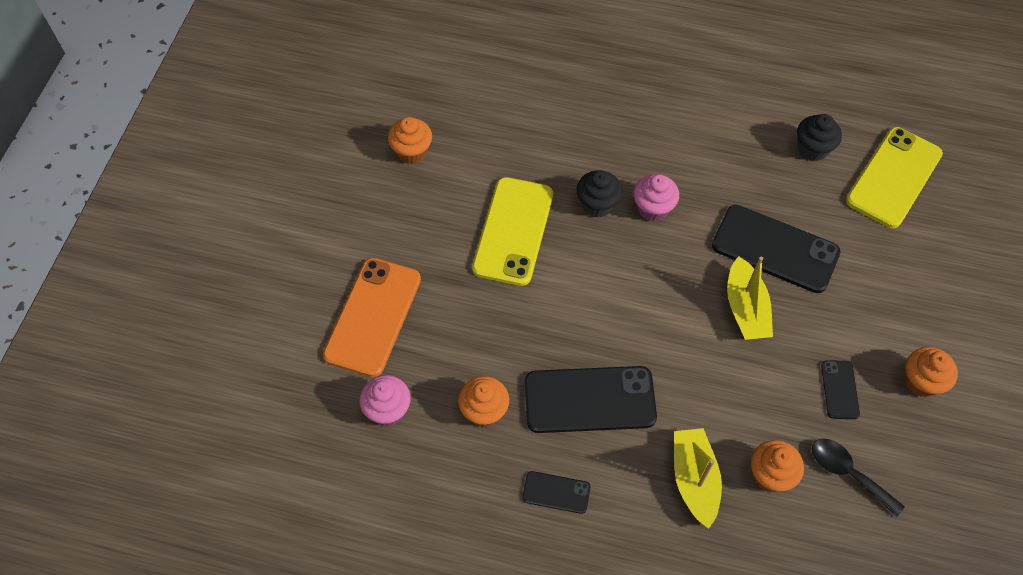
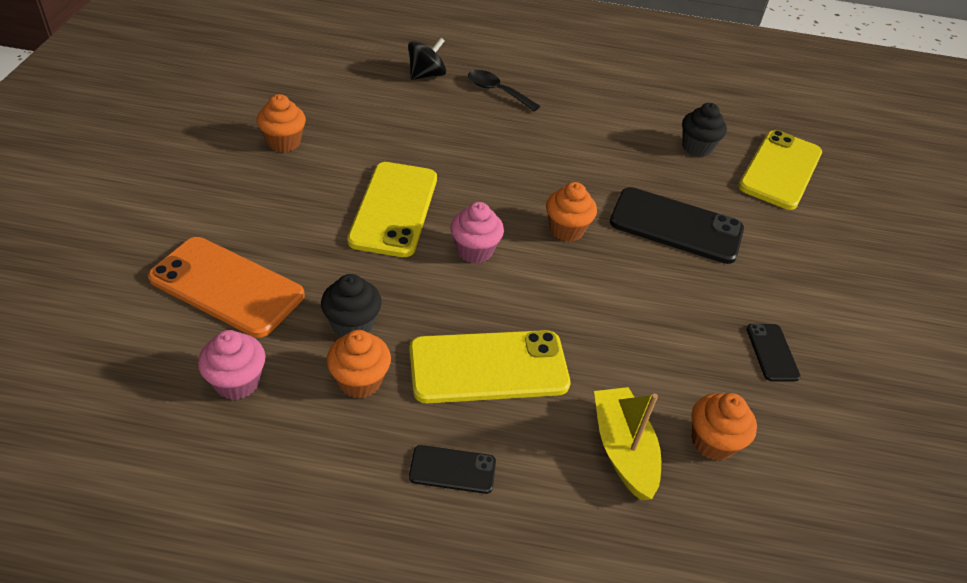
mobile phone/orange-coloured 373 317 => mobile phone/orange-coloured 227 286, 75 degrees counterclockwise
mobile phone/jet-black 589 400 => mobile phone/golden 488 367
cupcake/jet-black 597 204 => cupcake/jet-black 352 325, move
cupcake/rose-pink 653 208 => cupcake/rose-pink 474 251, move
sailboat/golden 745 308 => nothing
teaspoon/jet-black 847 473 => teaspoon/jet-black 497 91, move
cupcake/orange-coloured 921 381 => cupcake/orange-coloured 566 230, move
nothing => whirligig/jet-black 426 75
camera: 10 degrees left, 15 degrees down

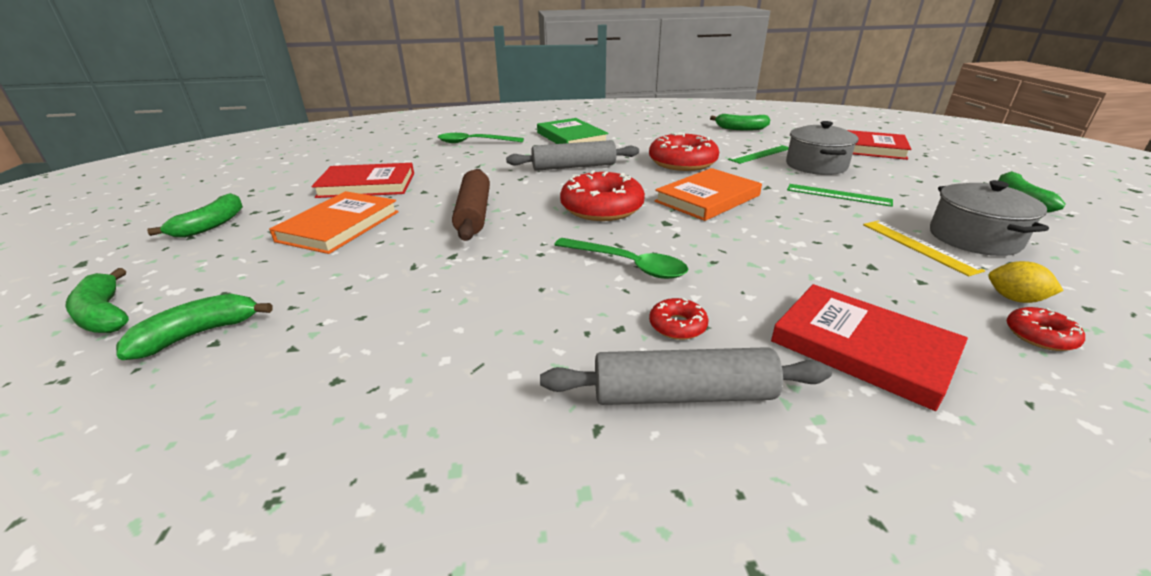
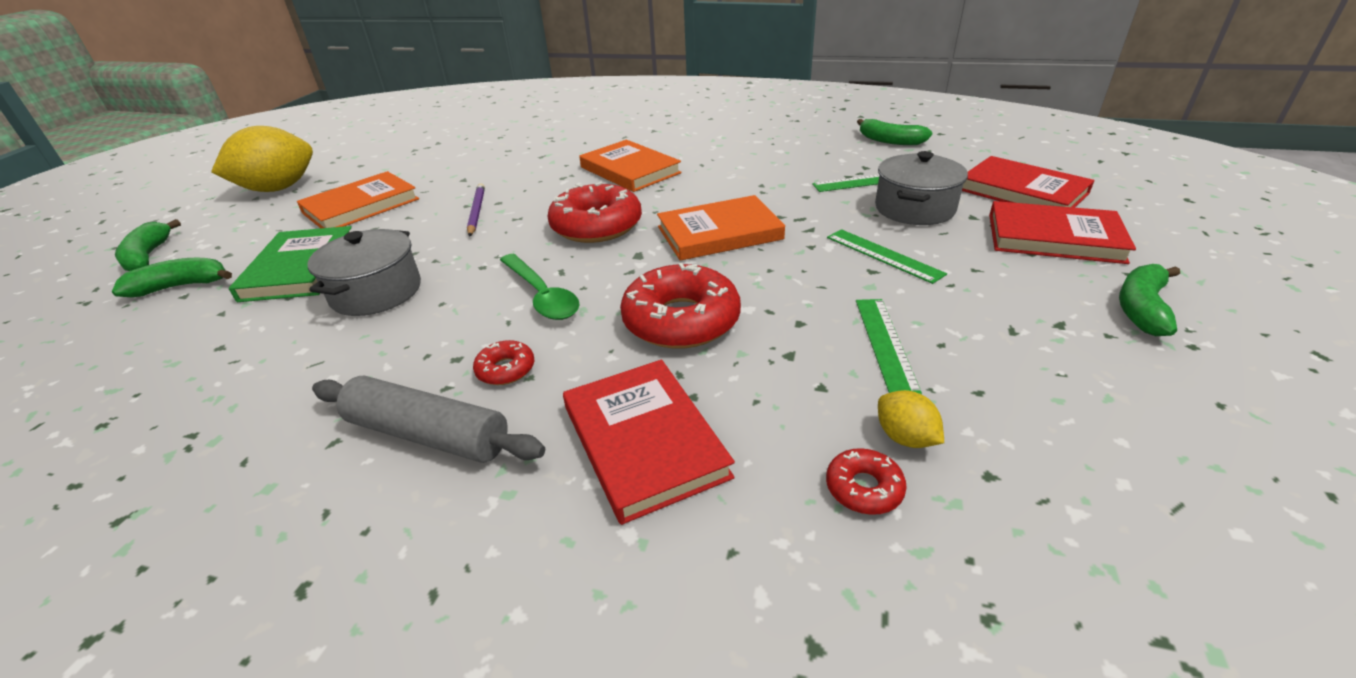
toy banana/leaf-green 211 225 => toy lemon/golden 278 189
hardcover/red 367 185 => hardcover/red 1054 238, move
teaspoon/leaf-green 474 142 => nothing
dough roller/dark brown 474 214 => wooden pencil/royal purple 476 212
dough roller/ash-grey 574 167 => hardcover/orange-coloured 630 170
hardcover/leaf-green 571 137 => hardcover/leaf-green 301 268, move
doughnut/red 682 162 => doughnut/red 681 320, move
ruler/golden 918 246 => ruler/leaf-green 885 343
pot/ash-grey 974 238 => pot/ash-grey 376 292, move
camera: 25 degrees right, 5 degrees up

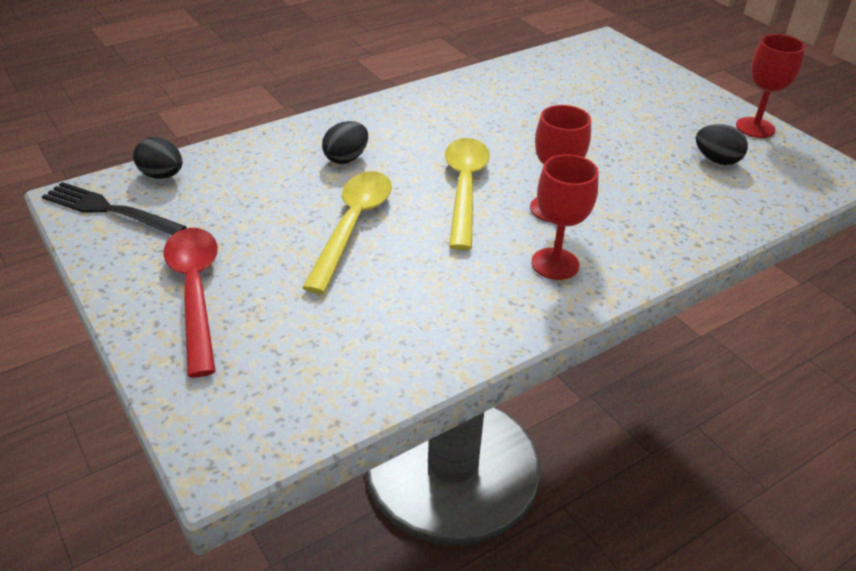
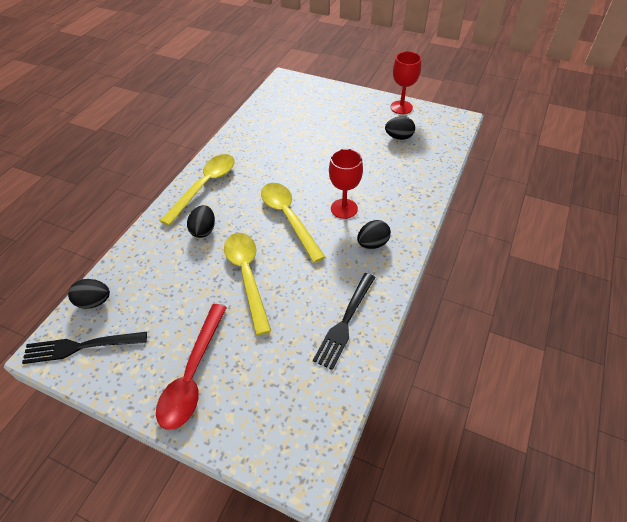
teaspoon/red 195 292 => teaspoon/red 193 374, 120 degrees counterclockwise
goblet/red 555 264 => toy egg/jet-black 372 244
nothing => teaspoon/golden 204 186
nothing => fork/jet-black 345 322
camera: 30 degrees left, 10 degrees up

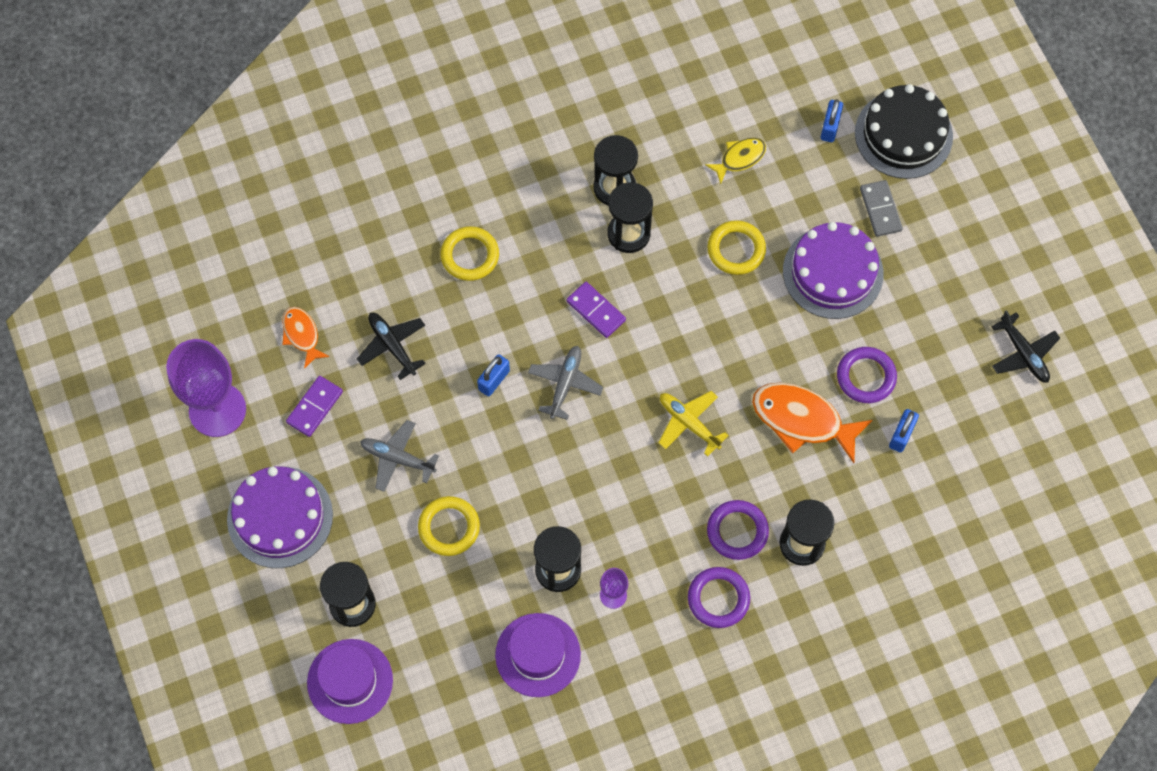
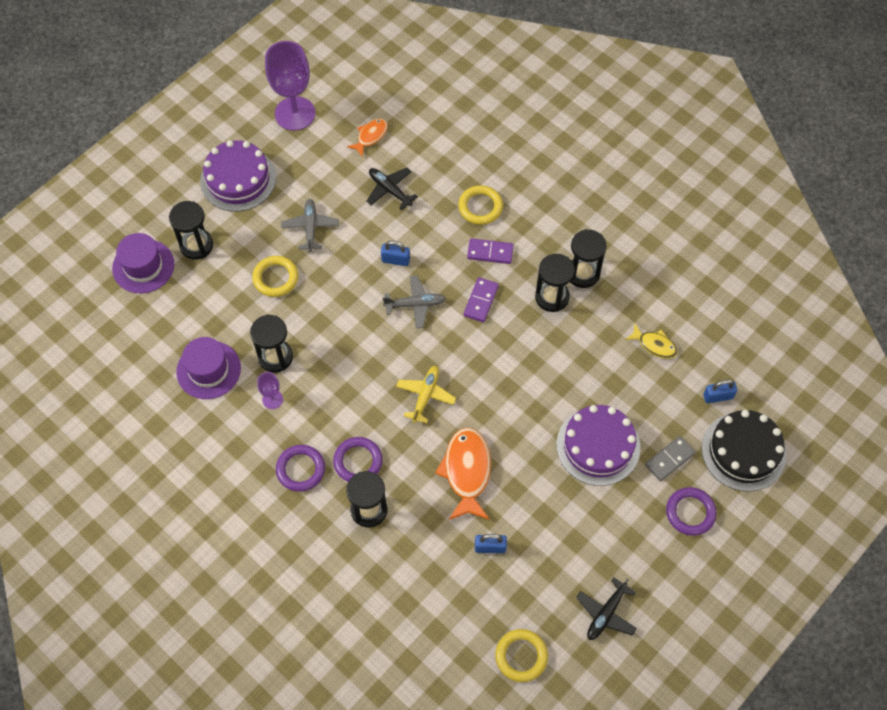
domino piece/royal purple 314 407 => domino piece/royal purple 490 252, move
plane/jet-black 392 346 => plane/jet-black 389 190, 75 degrees counterclockwise
torus/golden 736 250 => torus/golden 521 656, move
torus/royal purple 866 377 => torus/royal purple 690 512, move
camera: 65 degrees right, 5 degrees down

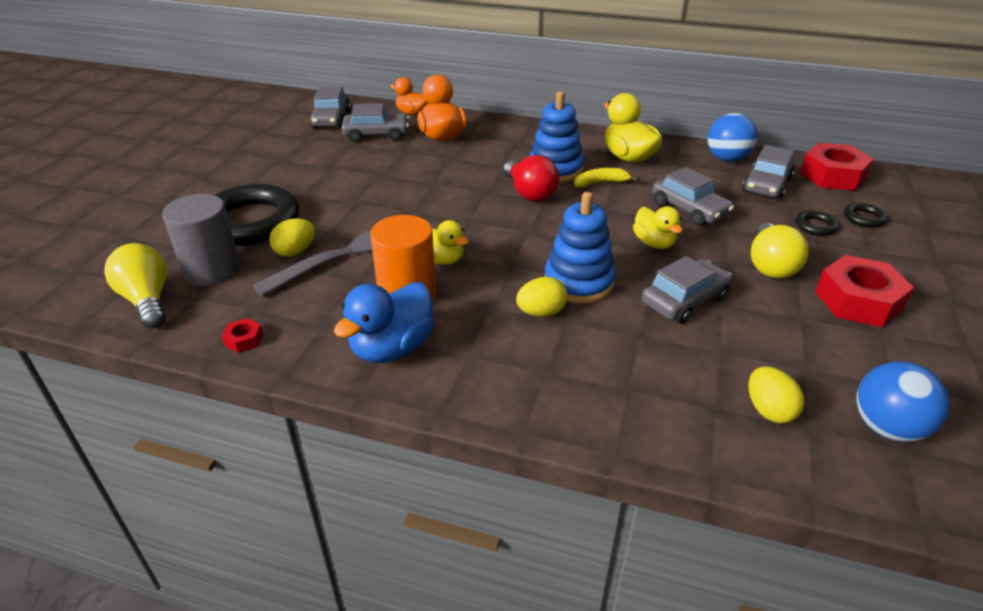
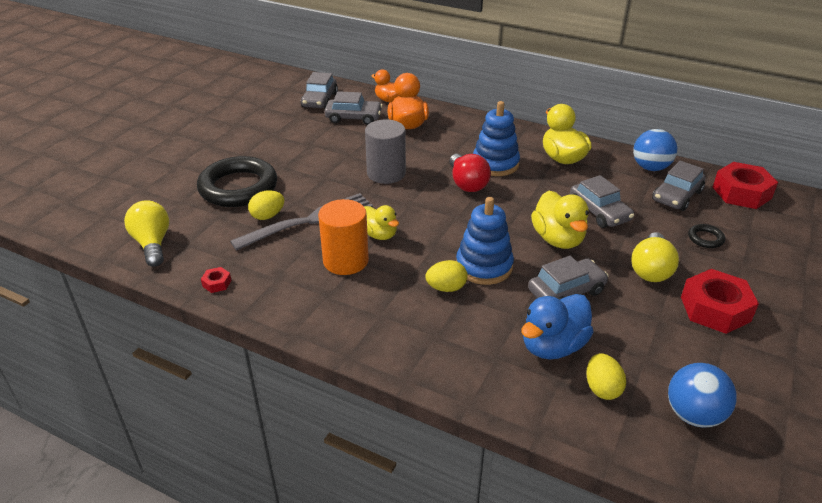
solid cylinder/ash-grey 212 270 => solid cylinder/ash-grey 386 173, move
duck/cobalt 392 348 => duck/cobalt 553 346, move
toy banana/golden 600 183 => nothing
duck/golden 654 243 => duck/golden 558 239, x1.54
torus/jet-black 864 218 => nothing
camera: 10 degrees right, 0 degrees up

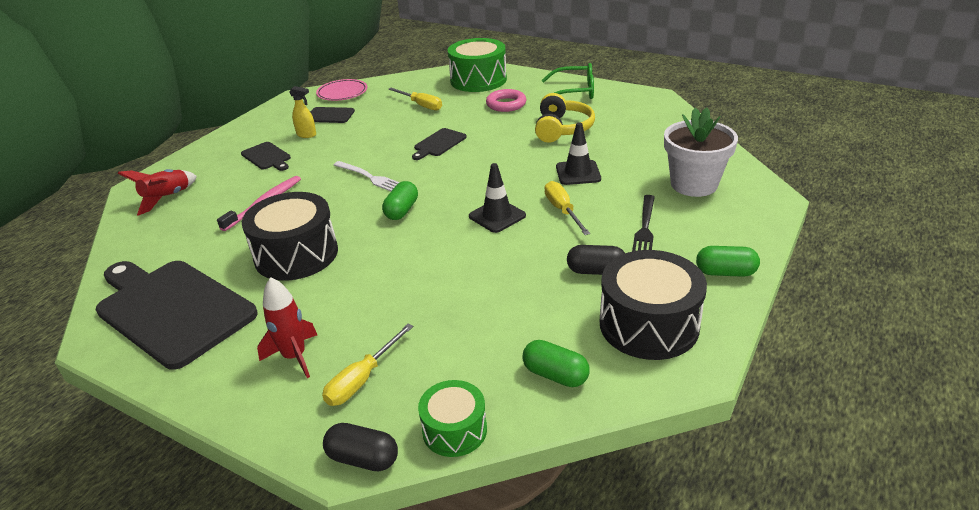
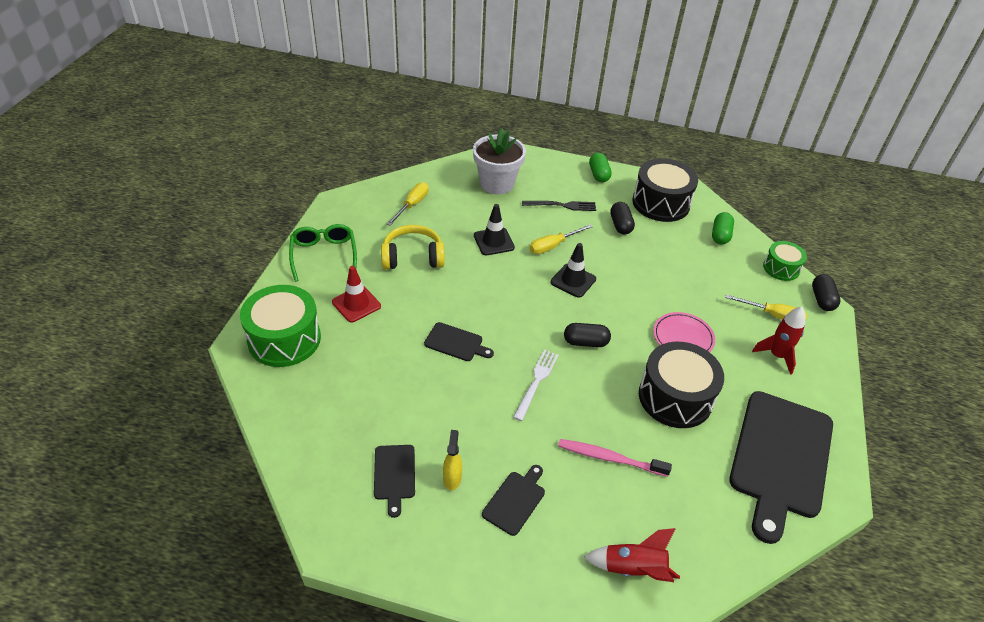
dinner plate/rose-pink 342 93 => dinner plate/rose-pink 683 337, move
capsule/leaf-green 401 210 => capsule/jet-black 585 342
flat screwdriver/golden 421 105 => flat screwdriver/golden 412 205, move
torus/rose-pink 506 104 => traffic cone/red 356 304
camera: 110 degrees left, 10 degrees up

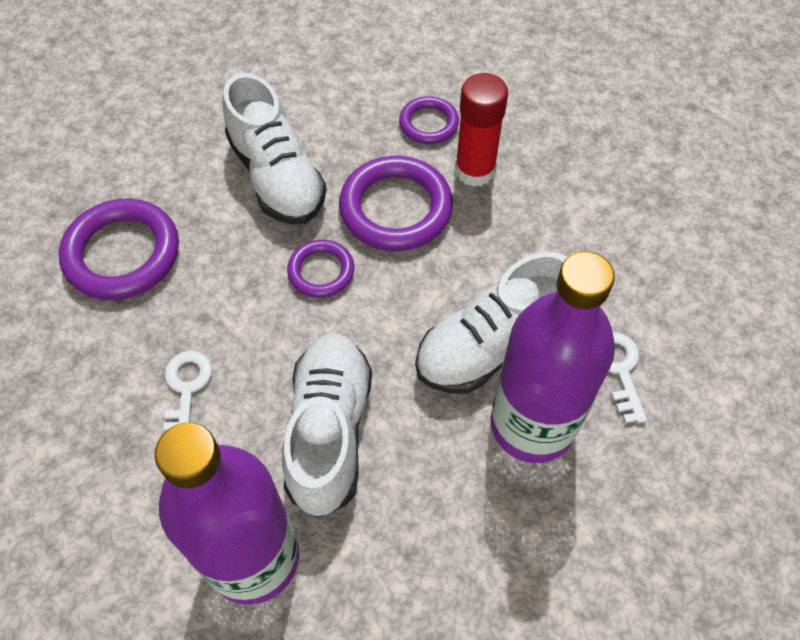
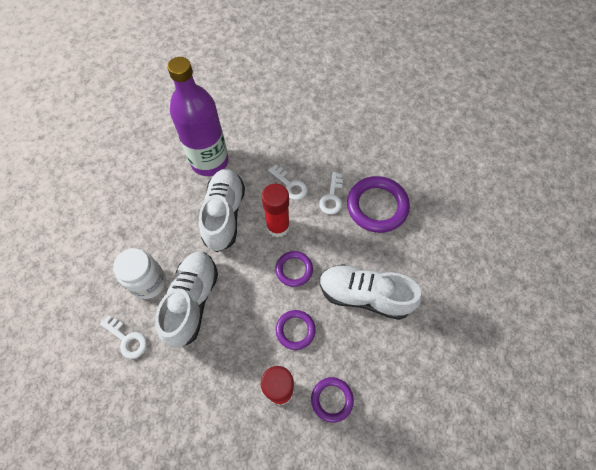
shoe/white 329 431 => shoe/white 224 215, 135 degrees counterclockwise
torus/royal purple 396 208 => torus/royal purple 295 330, x0.56
bottle/royal purple 532 425 => jam jar/white 148 282
nothing => stick of glue/red 278 226
nothing => door key/white 332 197
camera: 135 degrees right, 5 degrees up

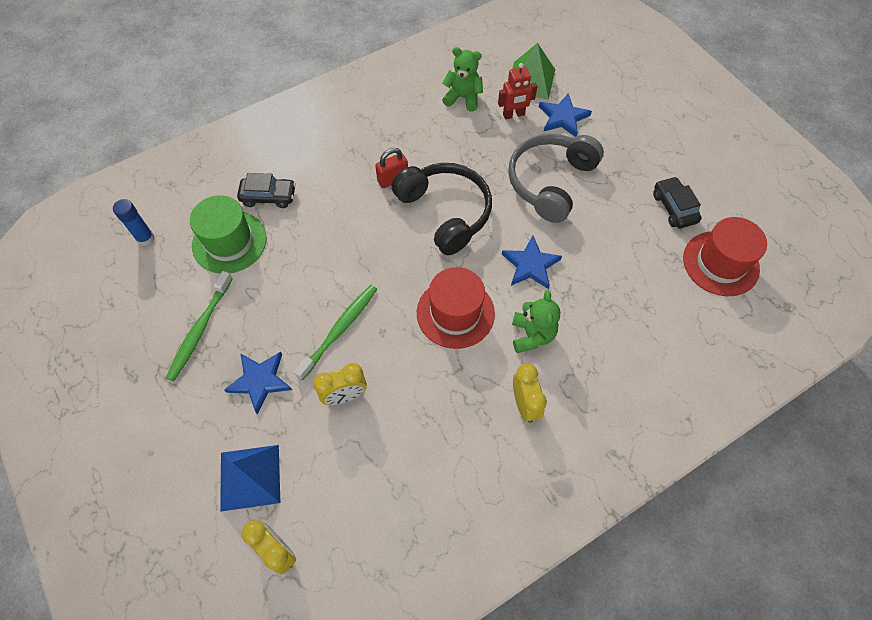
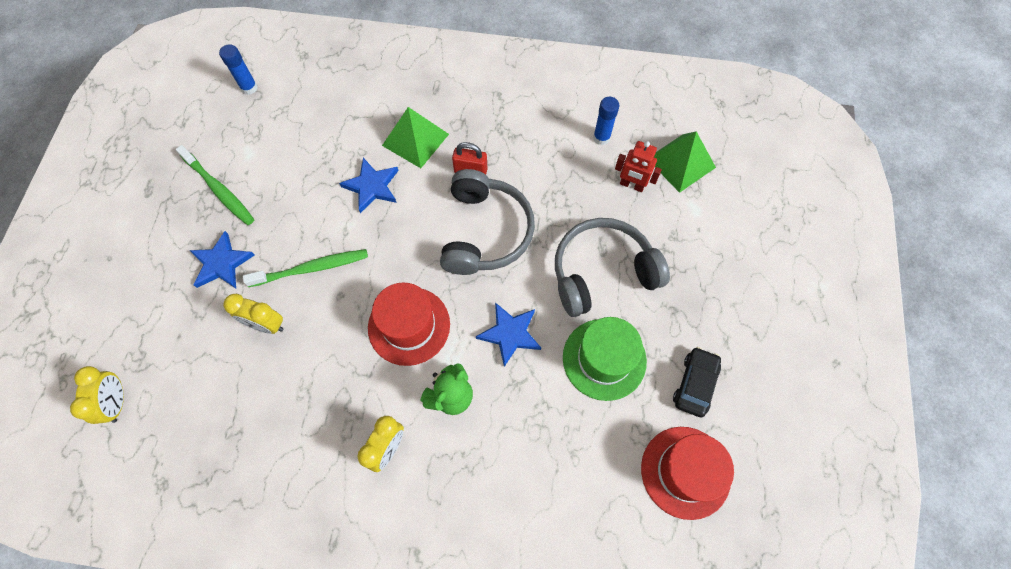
tooth brush/leaf-green 199 330 => tooth brush/leaf-green 219 190, 105 degrees counterclockwise
hat/leaf-green 229 242 => hat/leaf-green 604 359, move
pyramid/cobalt 250 477 => nothing
car/jet-black 268 196 => nothing
headset/jet-black 445 212 => headset/ash-grey 484 232
stuffed bear/leaf-green 463 98 => stick of glue/cobalt 601 137
star/cobalt 563 117 => star/cobalt 372 186, move
nothing => pyramid/leaf-green 415 139
camera: 40 degrees right, 5 degrees up

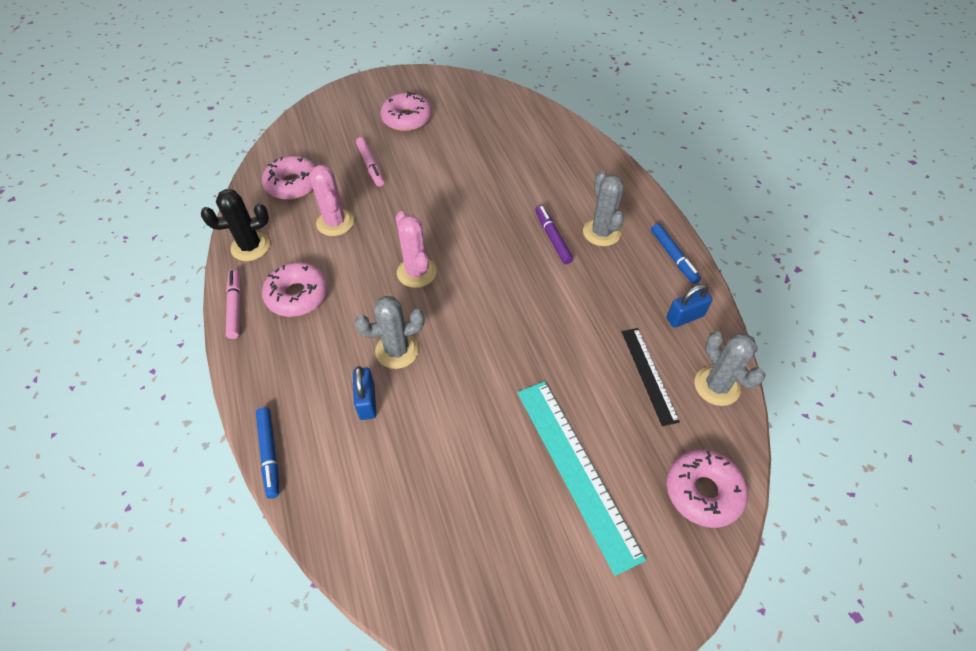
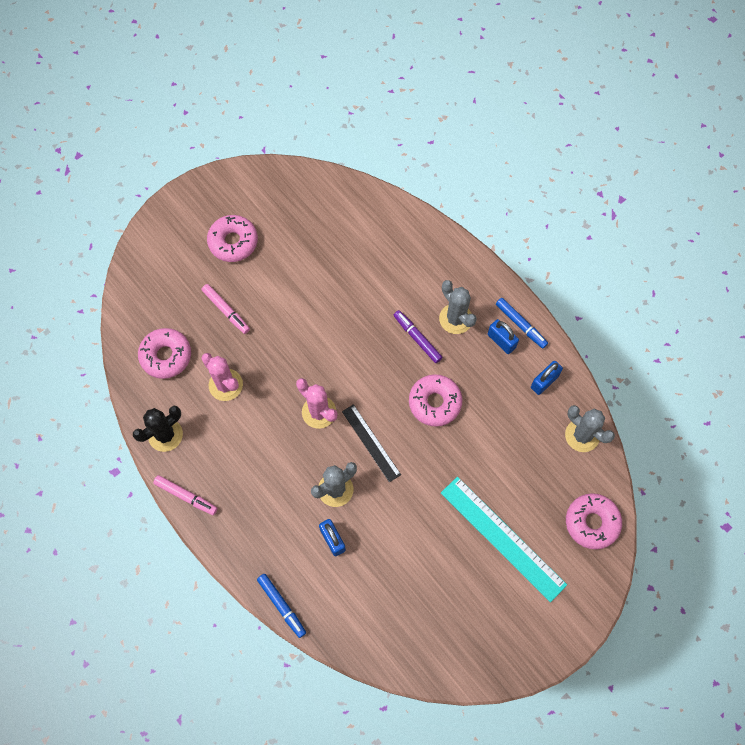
marker/rose-pink 235 306 => marker/rose-pink 186 496, 150 degrees clockwise
doughnut/rose-pink 297 295 => doughnut/rose-pink 435 402, move
ruler/jet-black 648 375 => ruler/jet-black 371 443, move
nothing => padlock/cobalt 501 341
camera: 20 degrees left, 15 degrees up

